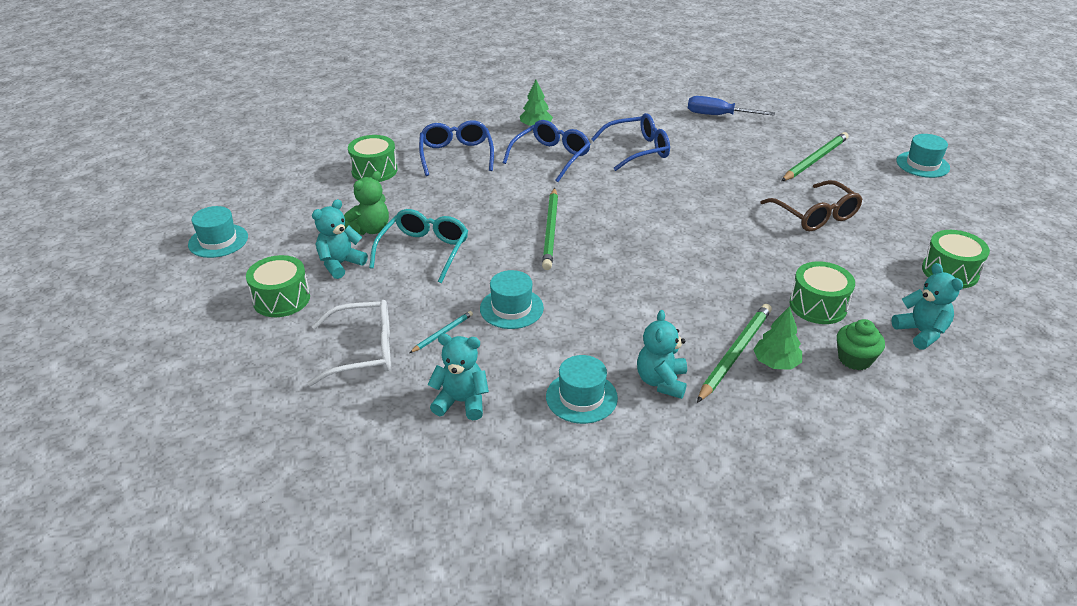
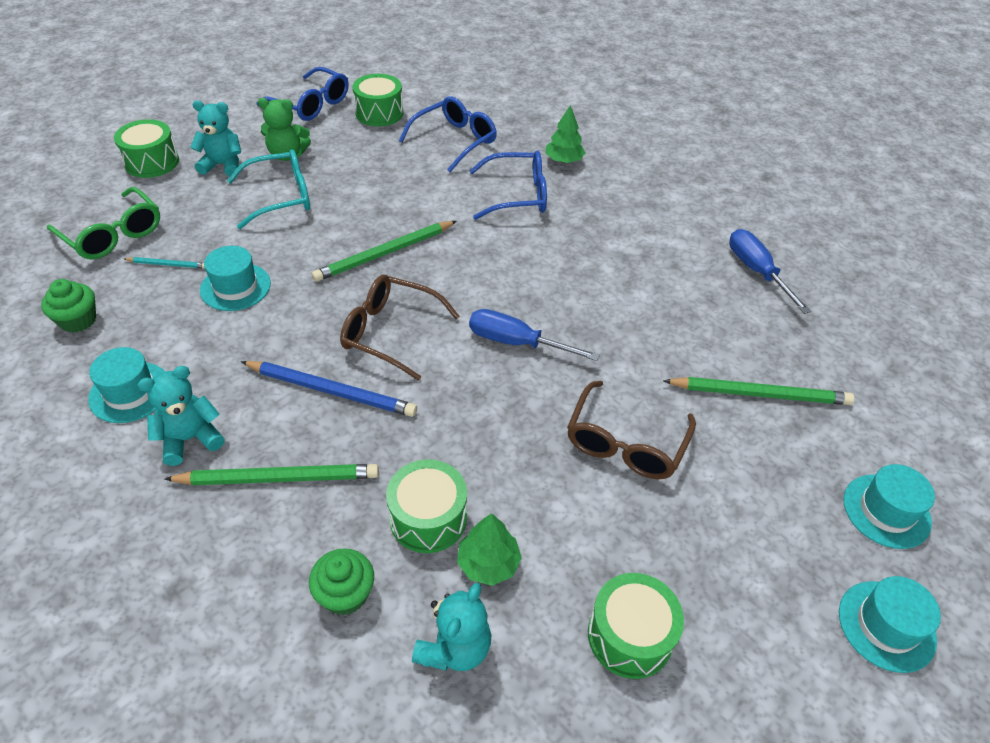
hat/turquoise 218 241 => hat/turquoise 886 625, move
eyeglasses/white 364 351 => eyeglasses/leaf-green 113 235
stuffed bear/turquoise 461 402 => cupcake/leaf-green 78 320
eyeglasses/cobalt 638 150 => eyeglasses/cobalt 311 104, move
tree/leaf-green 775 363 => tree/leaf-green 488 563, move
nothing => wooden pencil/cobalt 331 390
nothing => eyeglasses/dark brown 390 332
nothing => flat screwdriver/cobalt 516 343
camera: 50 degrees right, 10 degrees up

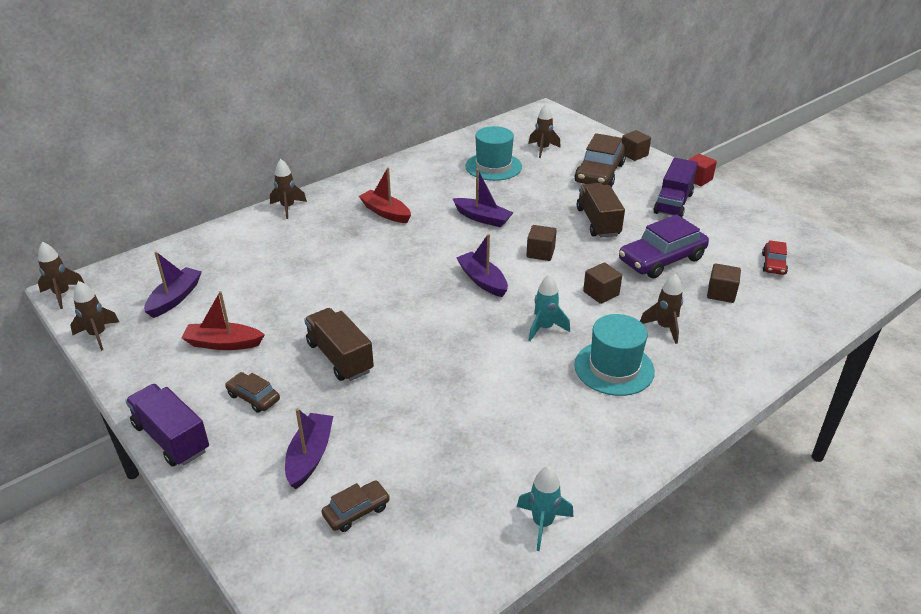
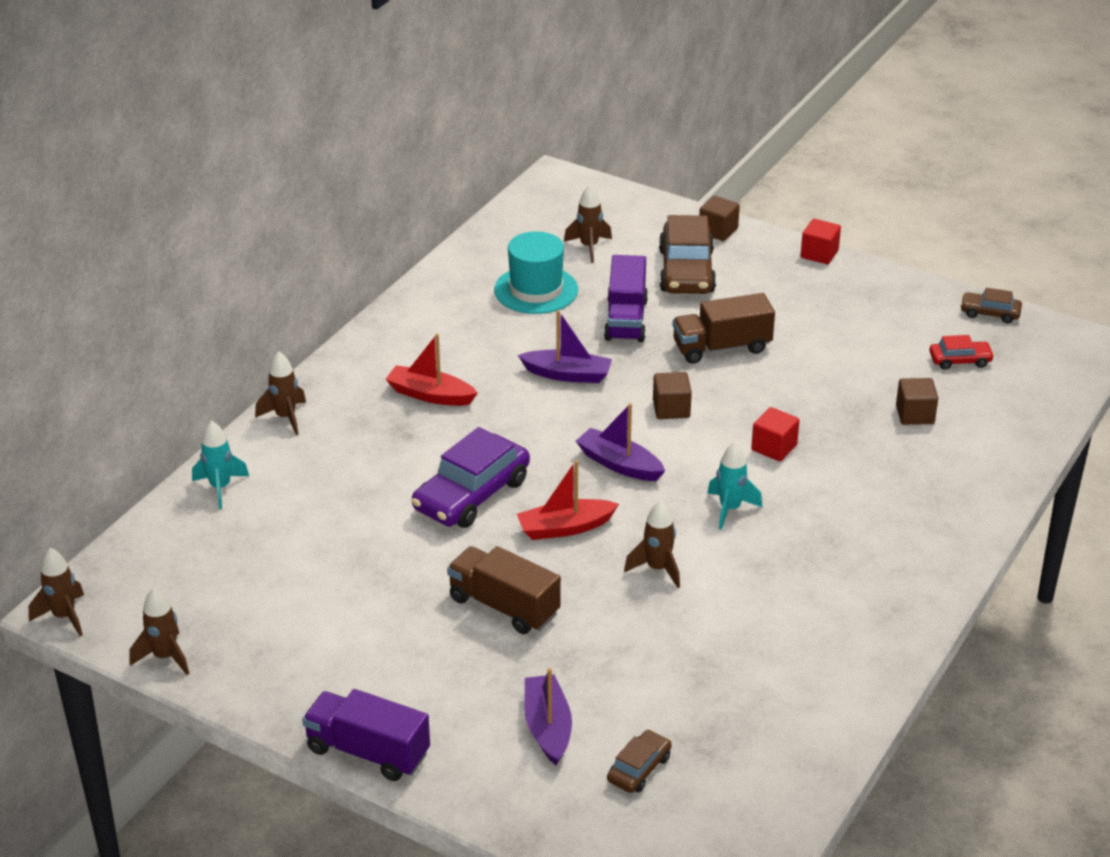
sailboat/royal purple 175 298 => nothing
sailboat/red 223 343 => sailboat/red 565 528, move
car/dark brown 253 397 => car/dark brown 990 313, move
rocket/turquoise 542 523 => rocket/turquoise 220 488, move
hat/turquoise 614 368 => nothing
truck/dark brown 598 222 => truck/dark brown 721 347, 75 degrees counterclockwise
block/dark brown 601 293 => block/red 774 447
car/royal purple 661 259 => car/royal purple 471 494, move
rocket/dark brown 664 327 => rocket/dark brown 657 569, move
truck/royal purple 673 203 => truck/royal purple 626 319, move
car/red 773 264 => car/red 960 360, 90 degrees counterclockwise
camera: 20 degrees left, 0 degrees up

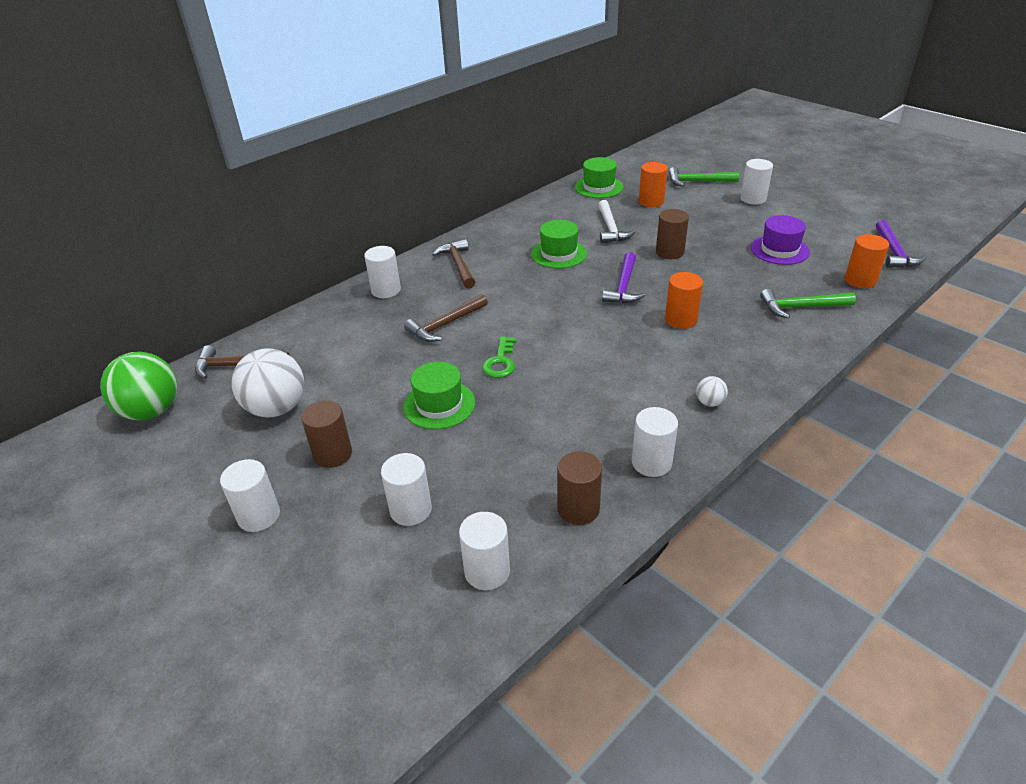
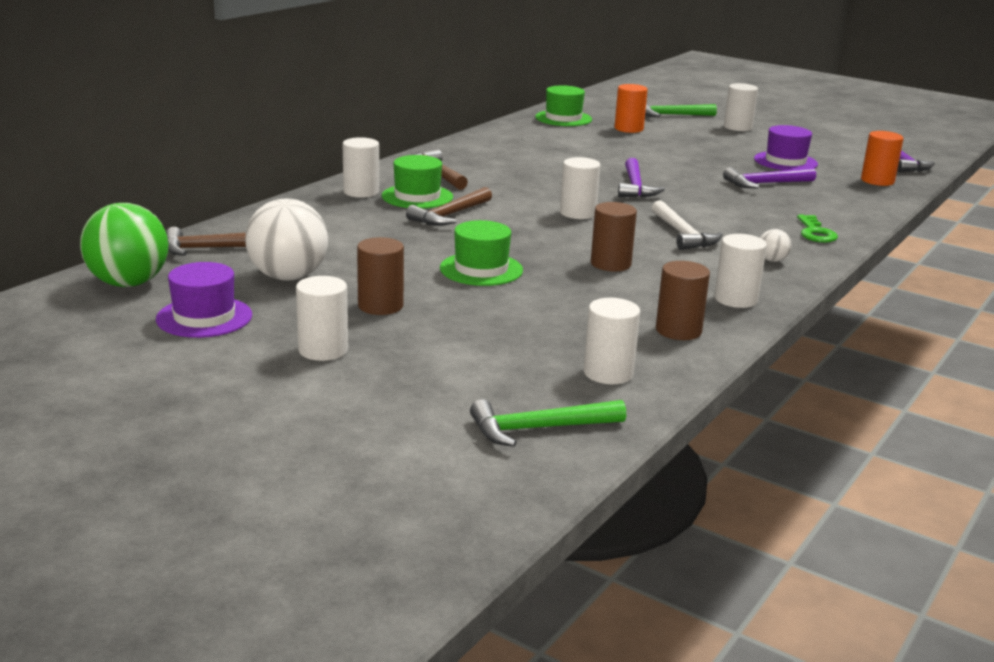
solid cylinder/white 410 510 => solid cylinder/white 578 213, move
door key/leaf-green 500 362 => door key/leaf-green 815 233, move
hat/leaf-green 559 254 => hat/leaf-green 417 196, move
hammer/white 611 229 => hammer/white 683 234, move
solid cylinder/dark brown 669 252 => solid cylinder/dark brown 610 264, move
solid cylinder/orange-coloured 681 319 => nothing
hammer/leaf-green 801 307 => hammer/leaf-green 539 429, move
nothing => hat/royal purple 204 317
nothing => hammer/royal purple 765 184
camera: 15 degrees left, 15 degrees down

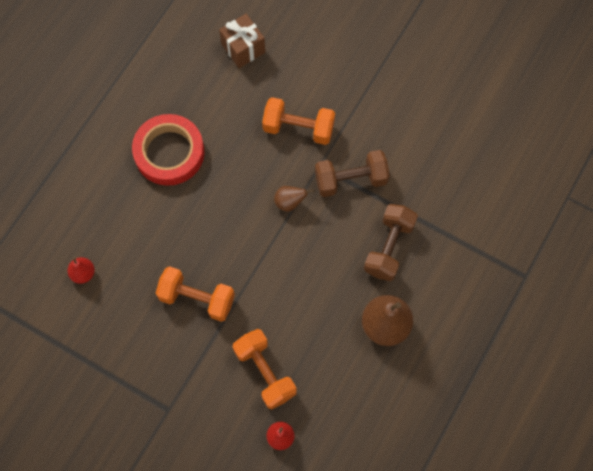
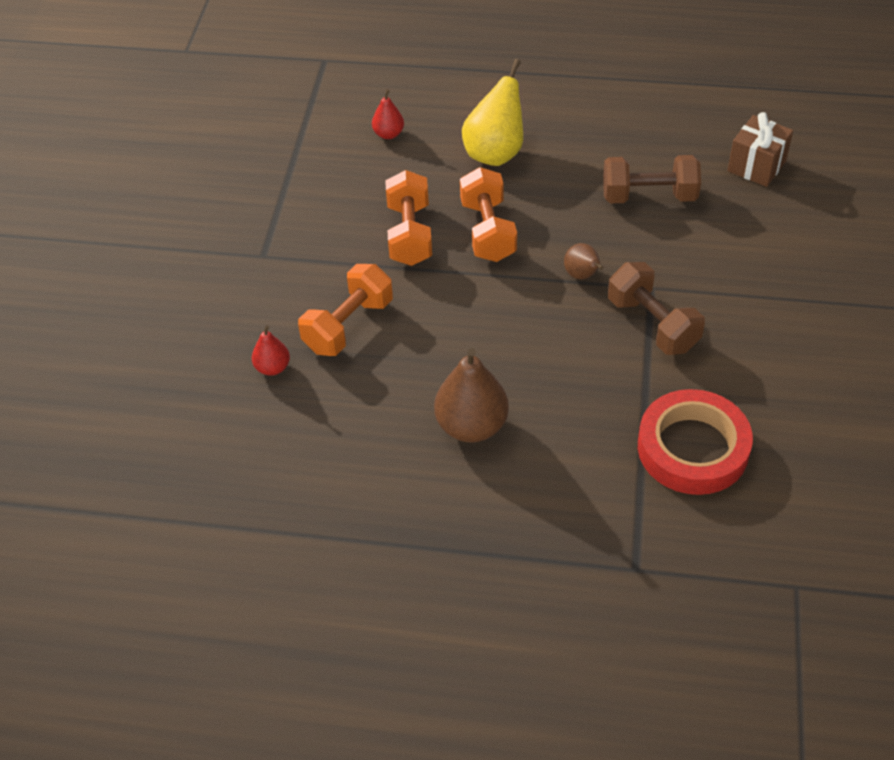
roll of tape/red 169 152 => roll of tape/red 692 448, move
free weight/orange-coloured 298 128 => free weight/orange-coloured 488 231, move
free weight/dark brown 389 247 => free weight/dark brown 649 196, move
nothing => pear/golden 495 153
camera: 70 degrees right, 20 degrees down

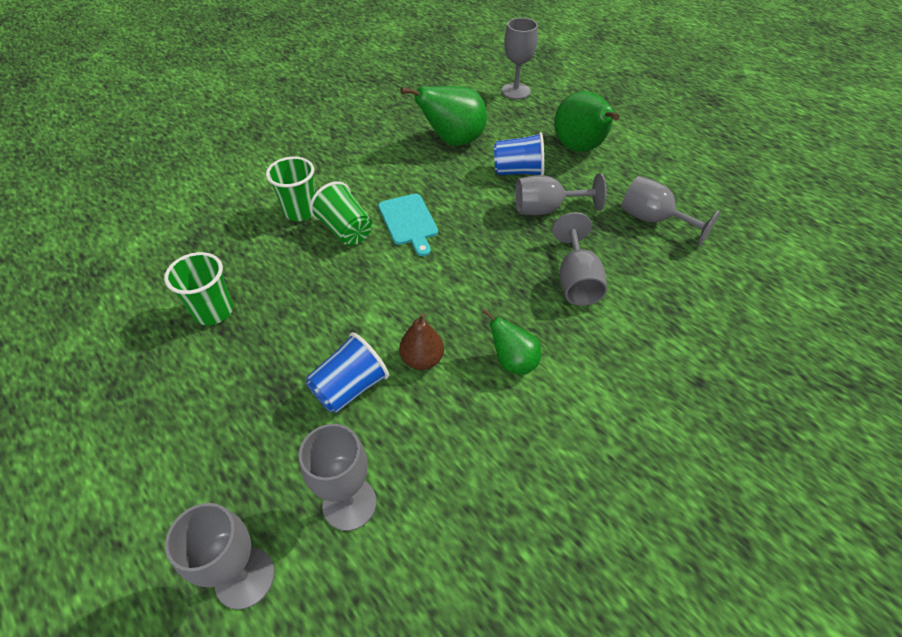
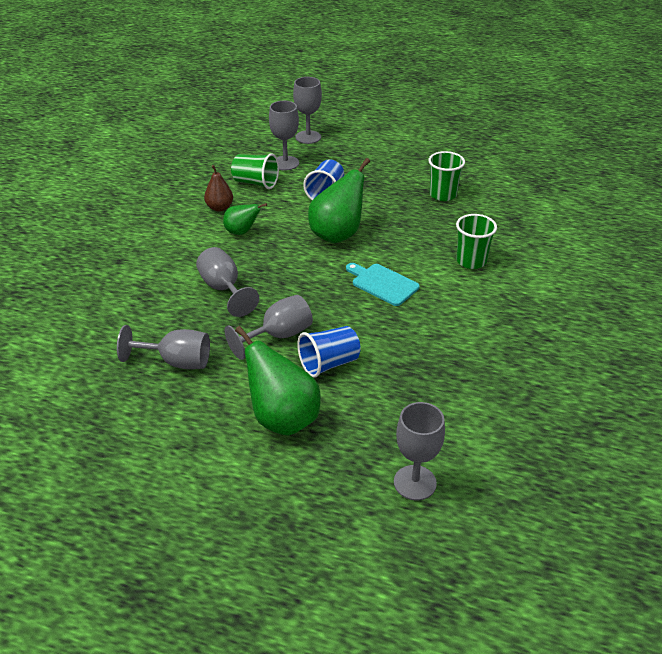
tumbler/leaf-green 345 230 => tumbler/leaf-green 256 183, move
pear/dark brown 422 359 => pear/dark brown 219 208, move
pear/leaf-green 453 141 => pear/leaf-green 337 234, move
camera: 150 degrees right, 10 degrees down

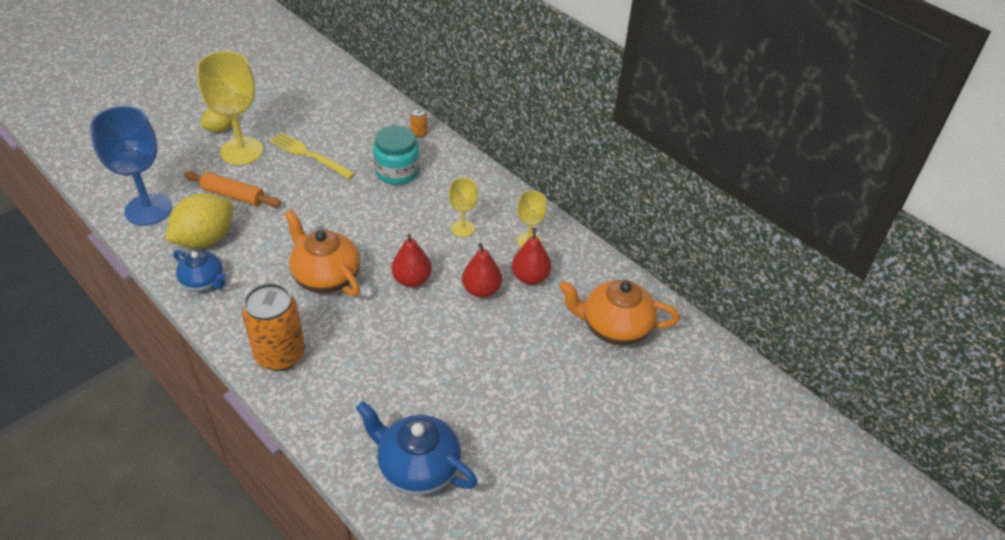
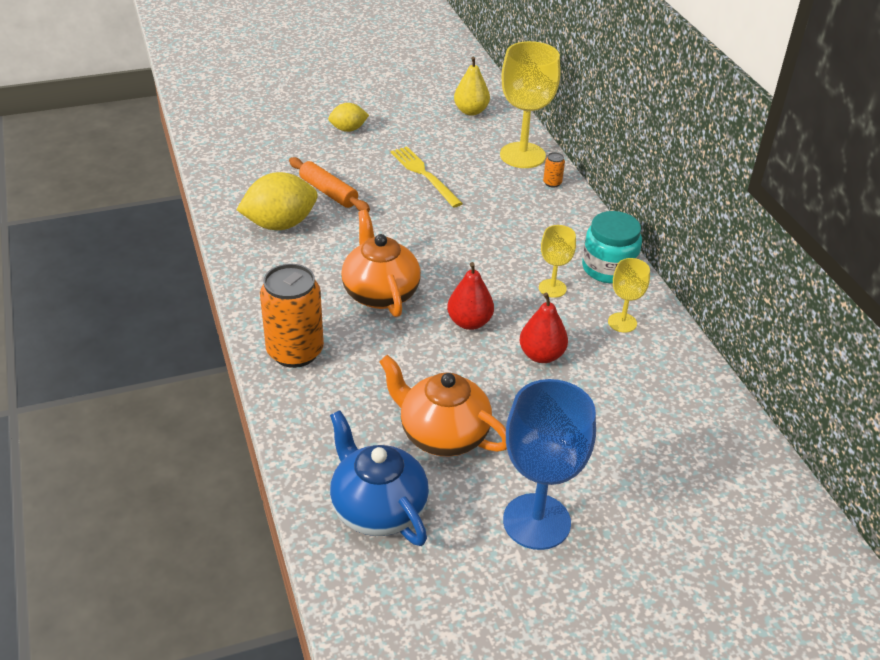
goblet/cobalt 148 209 => goblet/cobalt 536 521, move
teapot/cobalt 203 282 => nothing
goblet/golden 241 151 => goblet/golden 522 155, move
jam jar/turquoise 397 172 => jam jar/turquoise 608 268, move
pear/red 530 277 => nothing
teapot/orange-coloured 614 327 => teapot/orange-coloured 442 434, move
nothing => pear/golden 471 111
camera: 25 degrees right, 5 degrees down

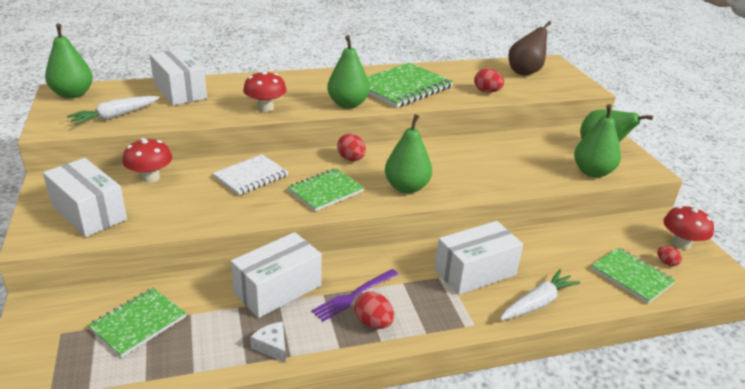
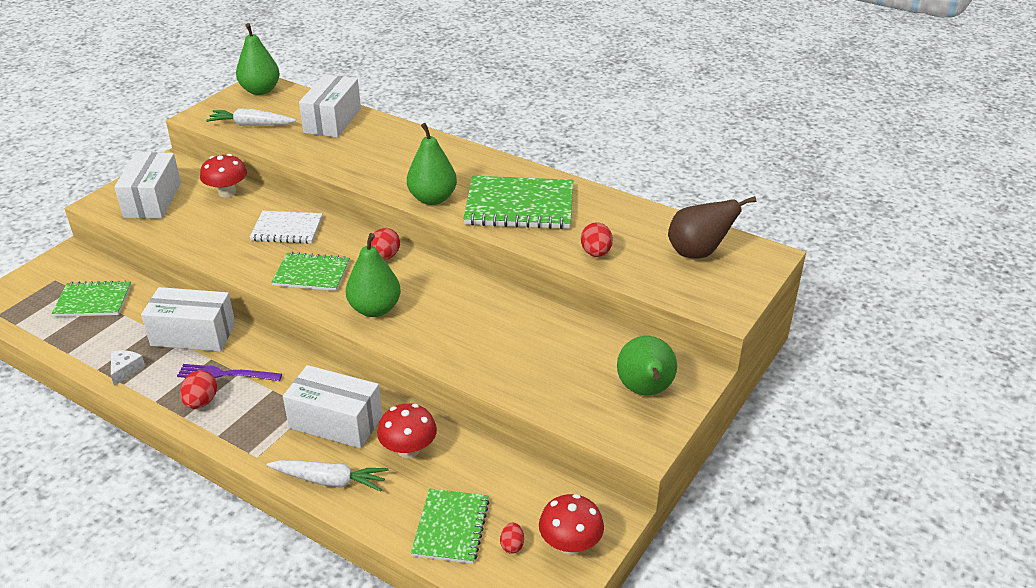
fungus/red 265 108 => fungus/red 408 450, move
pear/leaf-green 592 172 => nothing
camera: 50 degrees right, 5 degrees up

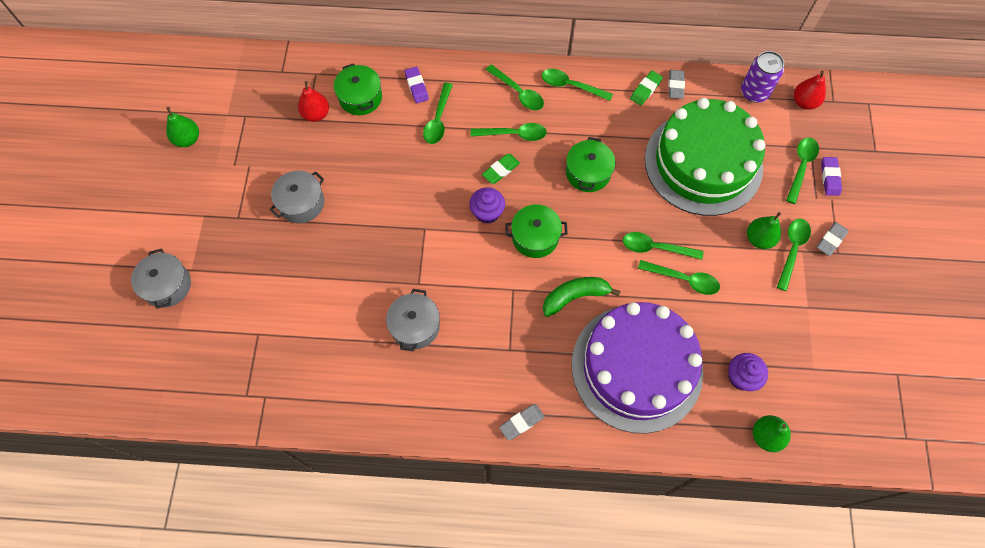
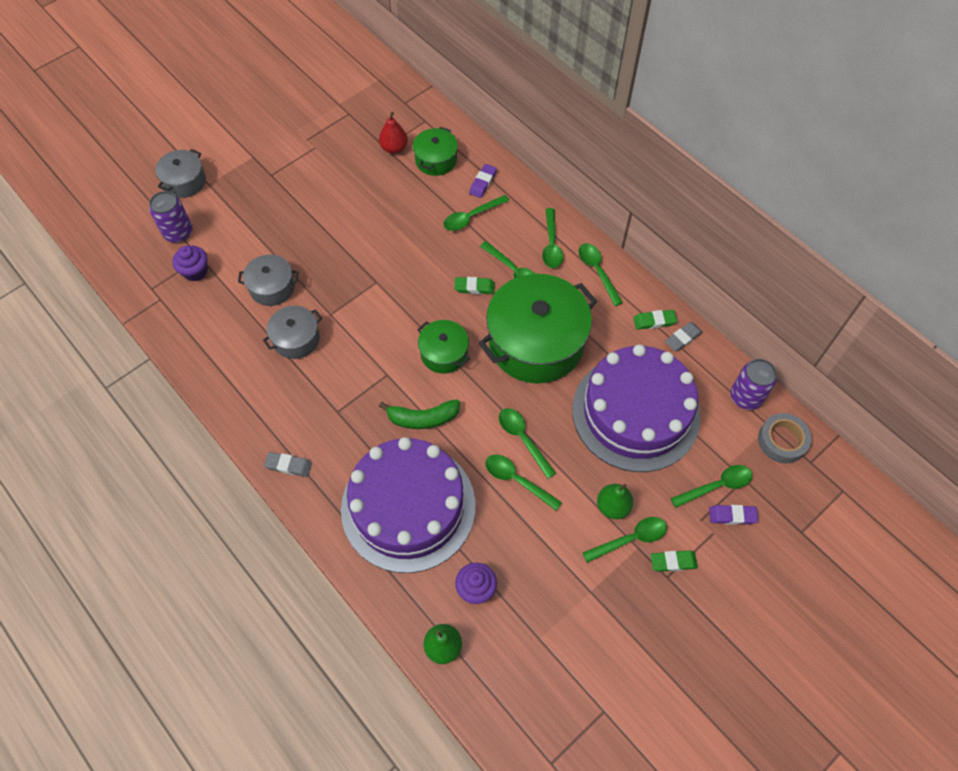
pear/leaf-green 187 139 => nothing
pot/ash-grey 301 203 => pot/ash-grey 272 287, move
cupcake/royal purple 487 213 => cupcake/royal purple 195 271, move
toy banana/leaf-green 574 297 => toy banana/leaf-green 423 418, 150 degrees clockwise
pot/leaf-green 588 173 => pot/leaf-green 536 343, x2.03
teaspoon/leaf-green 683 279 => teaspoon/leaf-green 517 480, 150 degrees clockwise
cake/leaf-green 703 163 => cake/royal purple 635 412
pear/red 804 102 => roll of tape/ash-grey 782 441
pencil eraser/ash-grey 831 240 => pencil eraser/leaf-green 673 562
pencil eraser/royal purple 830 178 => pencil eraser/royal purple 732 516, 45 degrees clockwise
nothing => tin/royal purple 178 233
camera: 45 degrees right, 5 degrees down

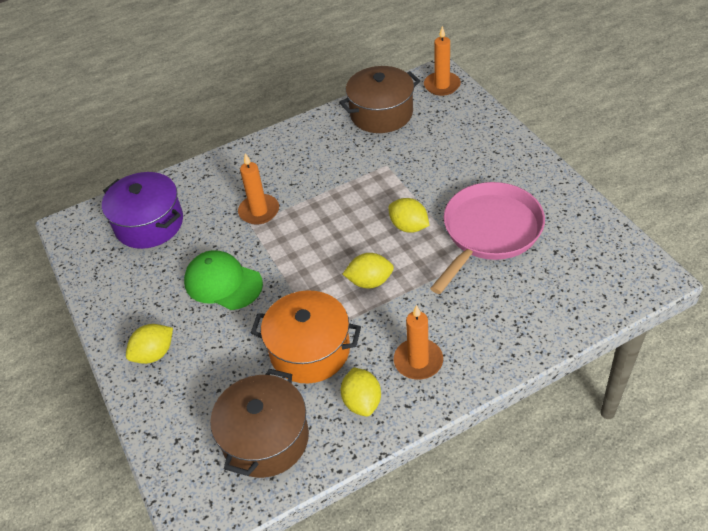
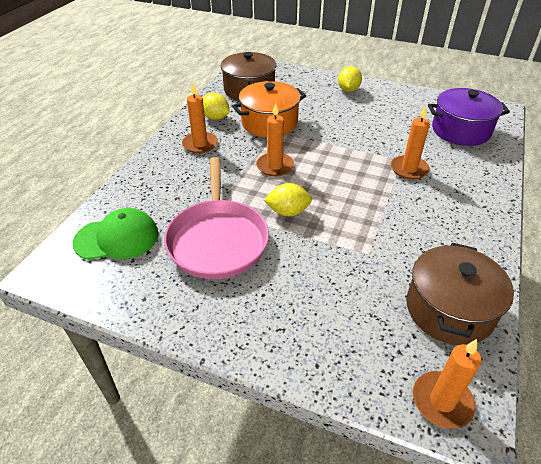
baseball cap/leaf-green 223 283 => baseball cap/leaf-green 117 238, move
toy lemon/golden 369 281 => wax candle/orange-coloured 275 166
camera: 135 degrees right, 5 degrees down

